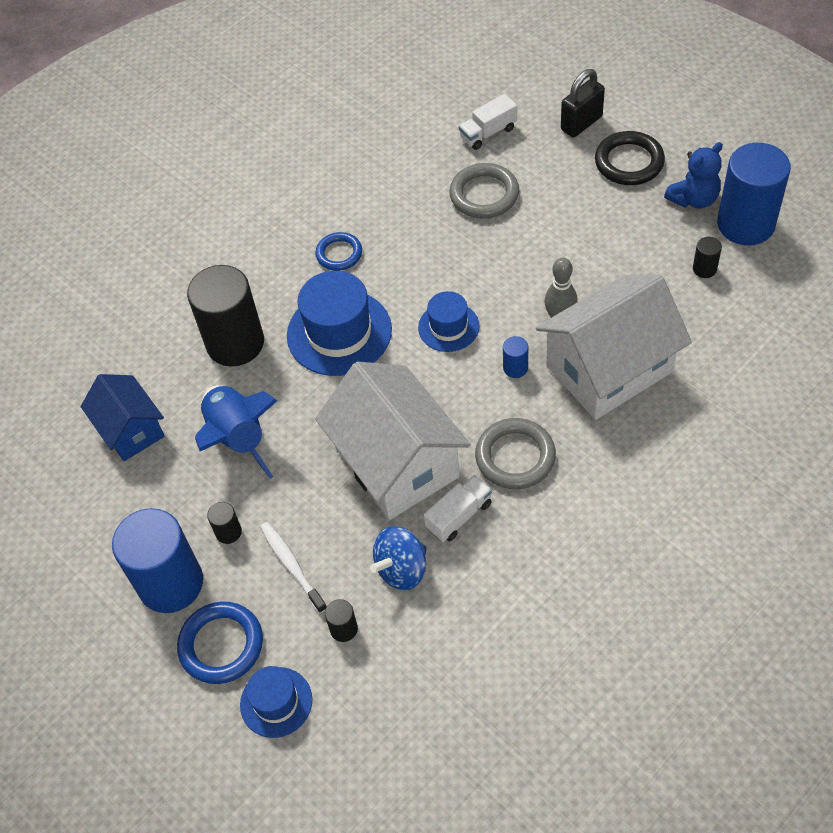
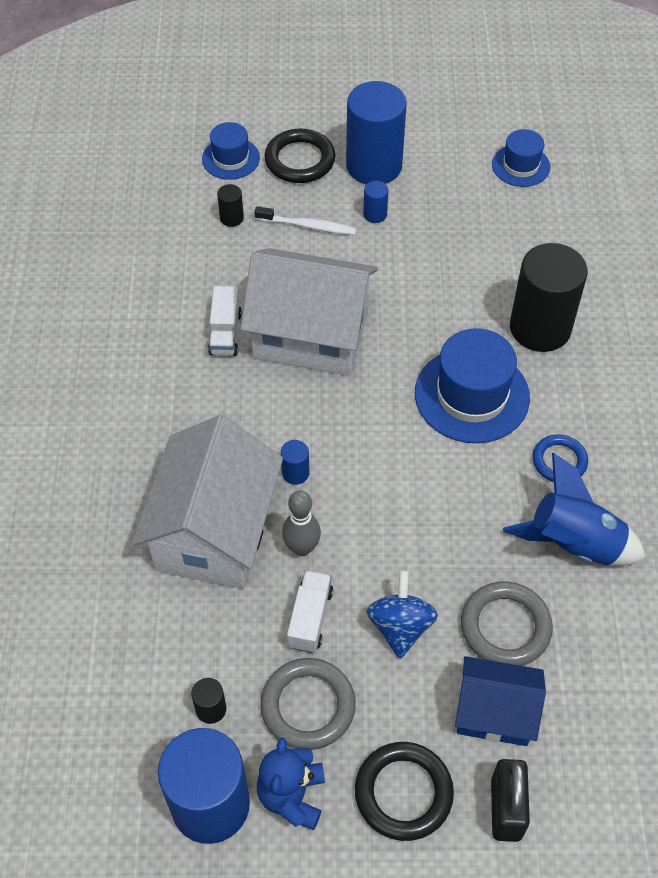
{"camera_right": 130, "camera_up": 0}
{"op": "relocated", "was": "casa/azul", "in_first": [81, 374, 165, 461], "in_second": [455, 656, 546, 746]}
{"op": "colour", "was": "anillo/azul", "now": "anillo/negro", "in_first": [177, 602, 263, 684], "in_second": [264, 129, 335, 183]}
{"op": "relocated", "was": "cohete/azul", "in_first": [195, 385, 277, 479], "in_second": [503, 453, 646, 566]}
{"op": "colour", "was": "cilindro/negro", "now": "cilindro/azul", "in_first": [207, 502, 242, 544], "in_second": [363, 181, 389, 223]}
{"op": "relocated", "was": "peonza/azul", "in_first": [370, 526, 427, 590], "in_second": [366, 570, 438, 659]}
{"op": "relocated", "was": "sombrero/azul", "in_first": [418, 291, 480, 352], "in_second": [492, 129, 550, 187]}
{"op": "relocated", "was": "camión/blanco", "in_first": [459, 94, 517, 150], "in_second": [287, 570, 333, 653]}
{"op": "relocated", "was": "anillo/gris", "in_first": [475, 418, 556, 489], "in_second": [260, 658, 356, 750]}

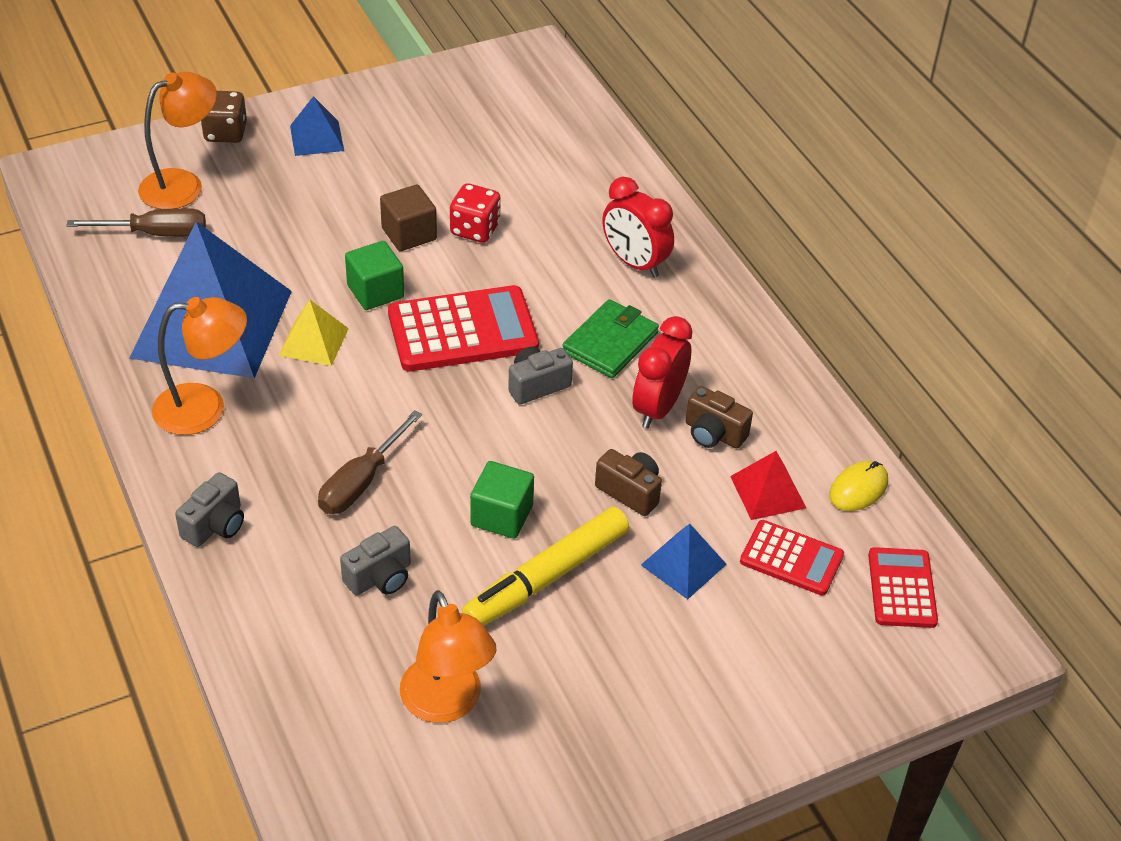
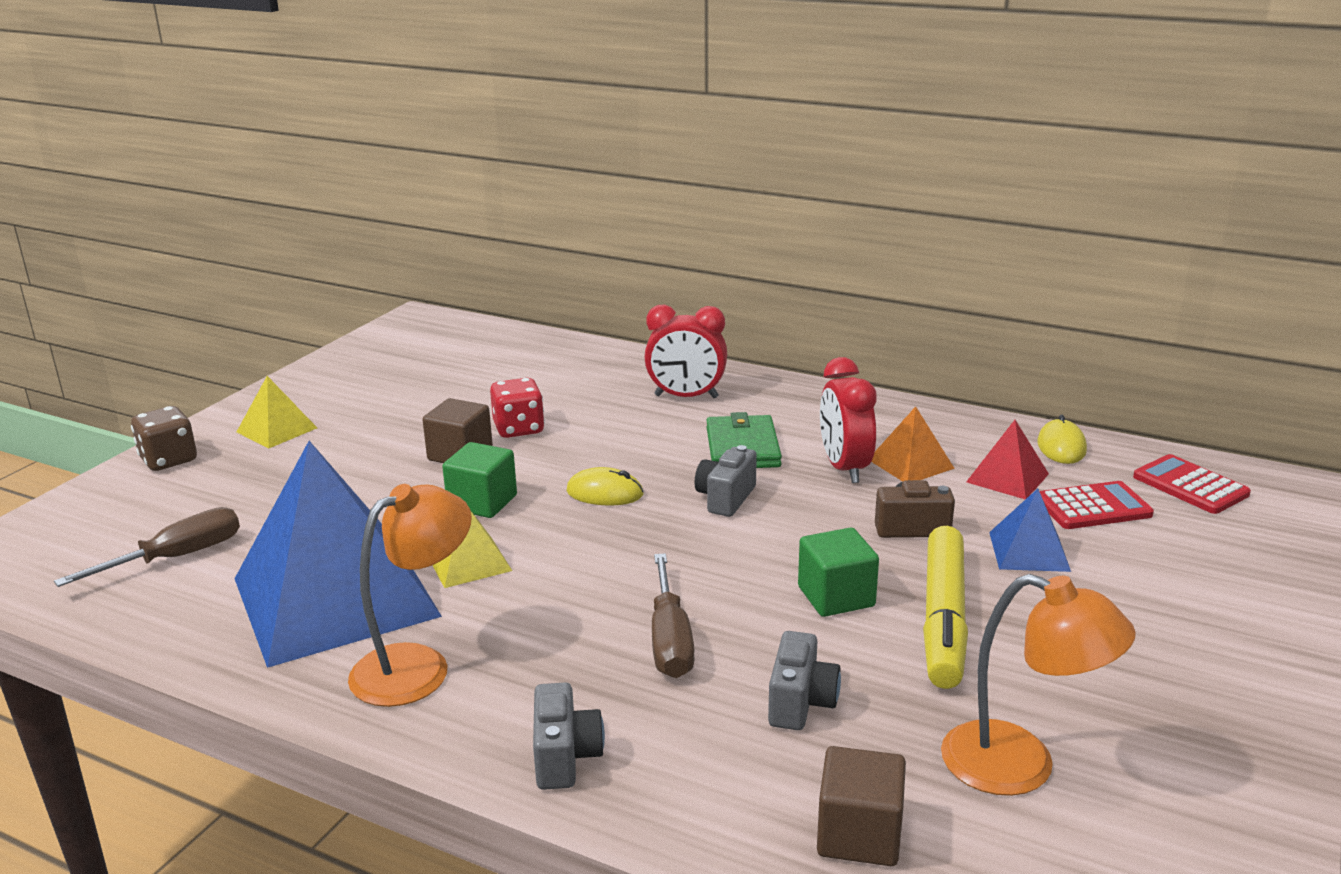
{"camera_right": -35, "camera_up": -20}
{"op": "missing", "was": "lámpara/naranja", "in_first": [138, 72, 217, 209]}
{"op": "colour", "was": "pirámide/azul", "now": "pirámide/amarillo", "in_first": [290, 96, 344, 156], "in_second": [237, 376, 317, 449]}
{"op": "exchanged", "was": "calculadora/rojo", "now": "ratón/amarillo", "in_first": [388, 285, 539, 371], "in_second": [566, 467, 644, 506]}
{"op": "exchanged", "was": "cámara/marrón", "now": "pirámide/naranja", "in_first": [685, 386, 753, 448], "in_second": [871, 406, 955, 482]}
{"op": "appeared", "now": "cubo/marrón", "in_second": [817, 746, 906, 866]}

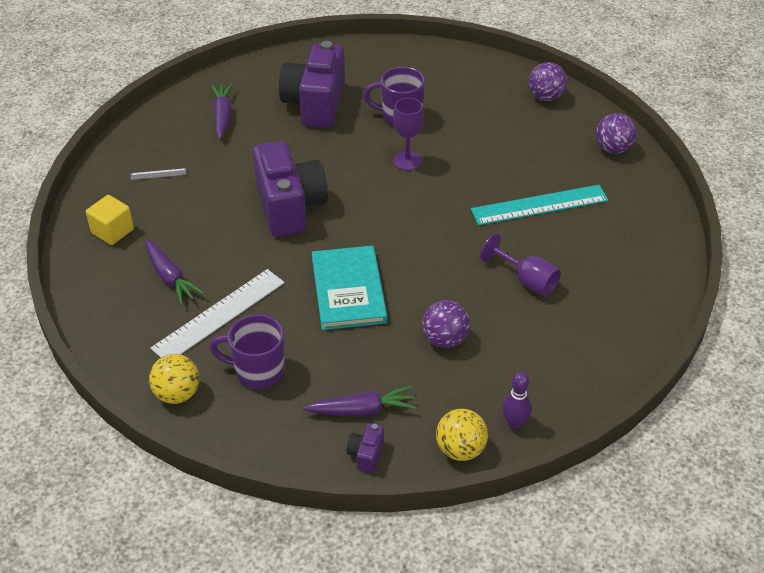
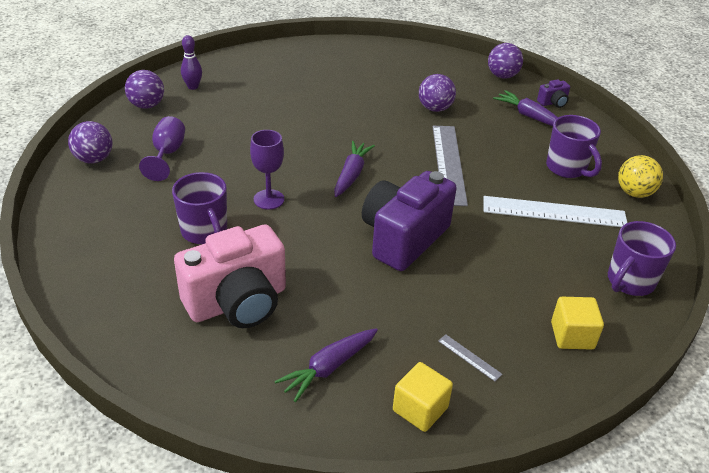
{"camera_right": -130, "camera_up": -5}
{"op": "relocated", "was": "zanahoria/morado", "in_first": [145, 239, 204, 305], "in_second": [334, 141, 375, 197]}
{"op": "colour", "was": "cámara/morado", "now": "cámara/rosa", "in_first": [279, 41, 345, 128], "in_second": [174, 224, 286, 328]}
{"op": "exchanged", "was": "libro/turquesa", "now": "regla/gris", "in_first": [312, 245, 387, 330], "in_second": [433, 126, 468, 206]}
{"op": "colour", "was": "pelota/amarillo", "now": "pelota/morado", "in_first": [436, 409, 488, 461], "in_second": [488, 43, 523, 79]}
{"op": "missing", "was": "regla/turquesa", "in_first": [471, 185, 608, 225]}
{"op": "relocated", "was": "copa/morado", "in_first": [480, 233, 561, 296], "in_second": [139, 116, 185, 181]}
{"op": "relocated", "was": "bolo/morado", "in_first": [502, 372, 531, 429], "in_second": [181, 35, 202, 90]}
{"op": "appeared", "now": "cubo/amarillo", "in_second": [393, 362, 453, 432]}
{"op": "appeared", "now": "taza/morado", "in_second": [608, 221, 676, 296]}

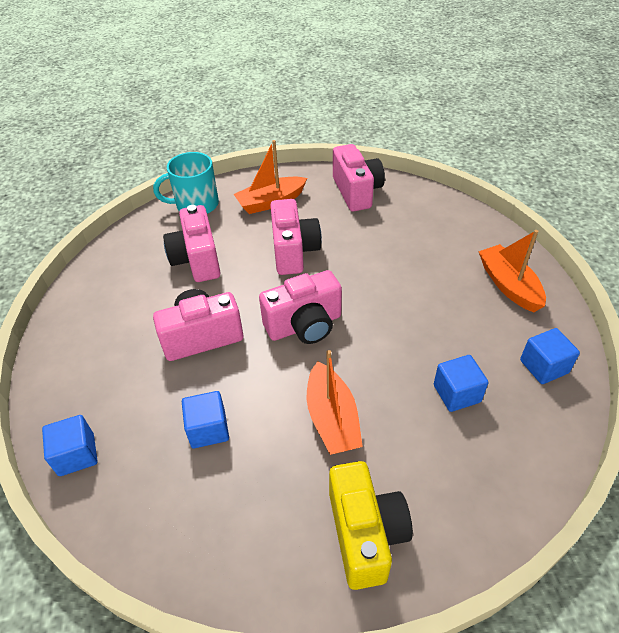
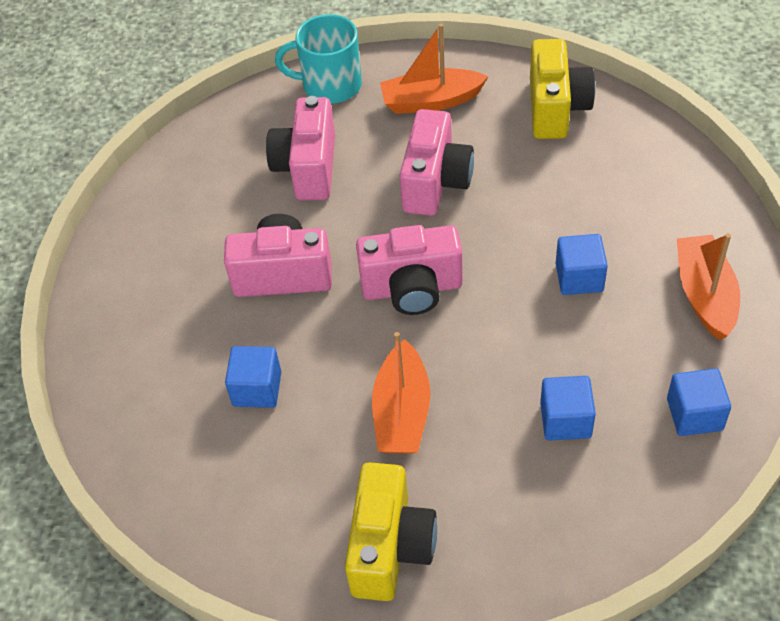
{"camera_right": 20, "camera_up": 5}
{"op": "relocated", "was": "cubo/azul", "in_first": [42, 415, 98, 476], "in_second": [556, 234, 608, 295]}
{"op": "colour", "was": "cámara/rosa", "now": "cámara/amarillo", "in_first": [333, 144, 385, 211], "in_second": [530, 39, 596, 139]}

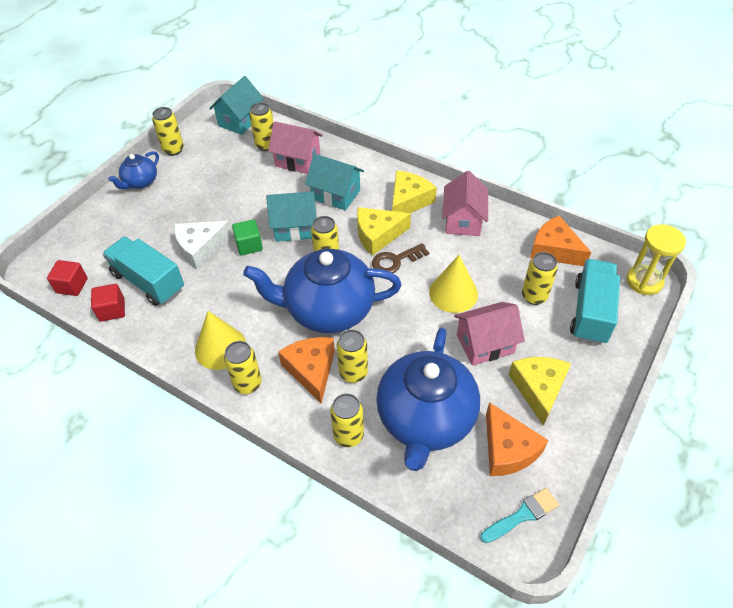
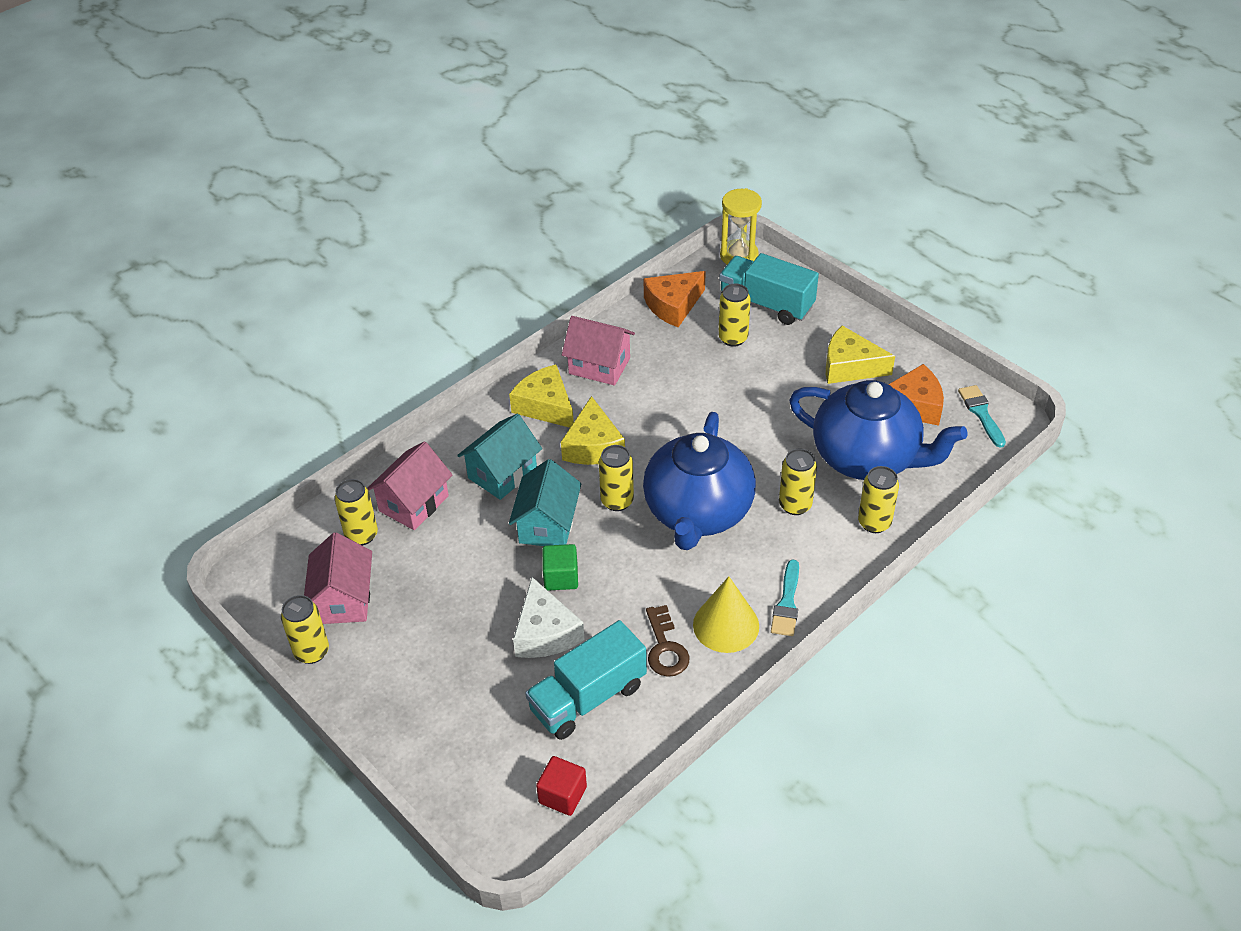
{"camera_right": -75, "camera_up": -5}
{"op": "missing", "was": "cubo/rojo", "in_first": [91, 284, 125, 322]}
{"op": "missing", "was": "tetera/azul", "in_first": [108, 151, 159, 189]}
{"op": "missing", "was": "casa/turquesa", "in_first": [209, 76, 264, 135]}
{"op": "exchanged", "was": "lata/amarillo", "now": "pincel/turquesa", "in_first": [224, 341, 262, 394], "in_second": [771, 559, 799, 636]}
{"op": "missing", "was": "queso/naranja", "in_first": [278, 337, 335, 403]}
{"op": "relocated", "was": "llave/marrón", "in_first": [372, 243, 429, 273], "in_second": [646, 605, 690, 677]}
{"op": "missing", "was": "cono/amarillo", "in_first": [429, 255, 478, 313]}
{"op": "relocated", "was": "casa/rosa", "in_first": [454, 302, 525, 366], "in_second": [304, 532, 372, 624]}

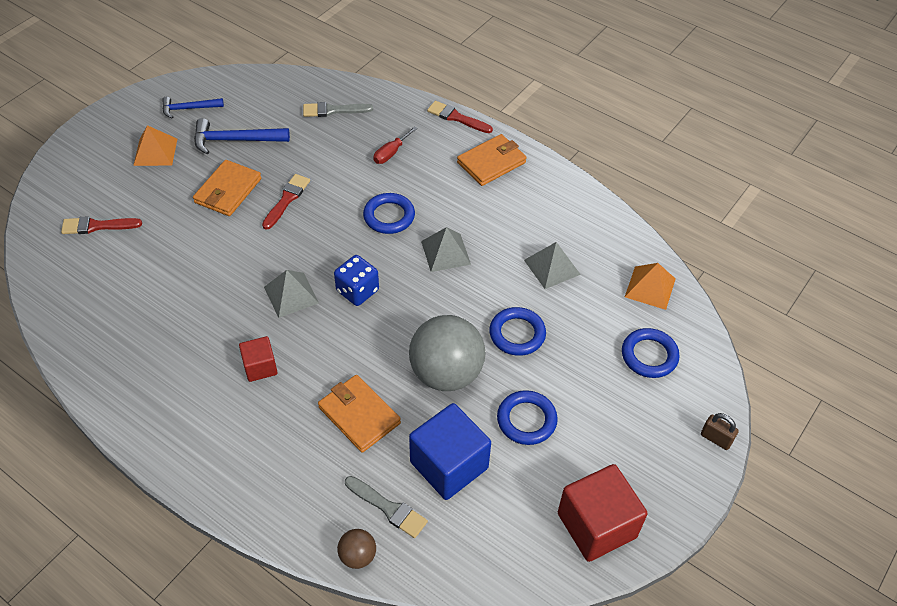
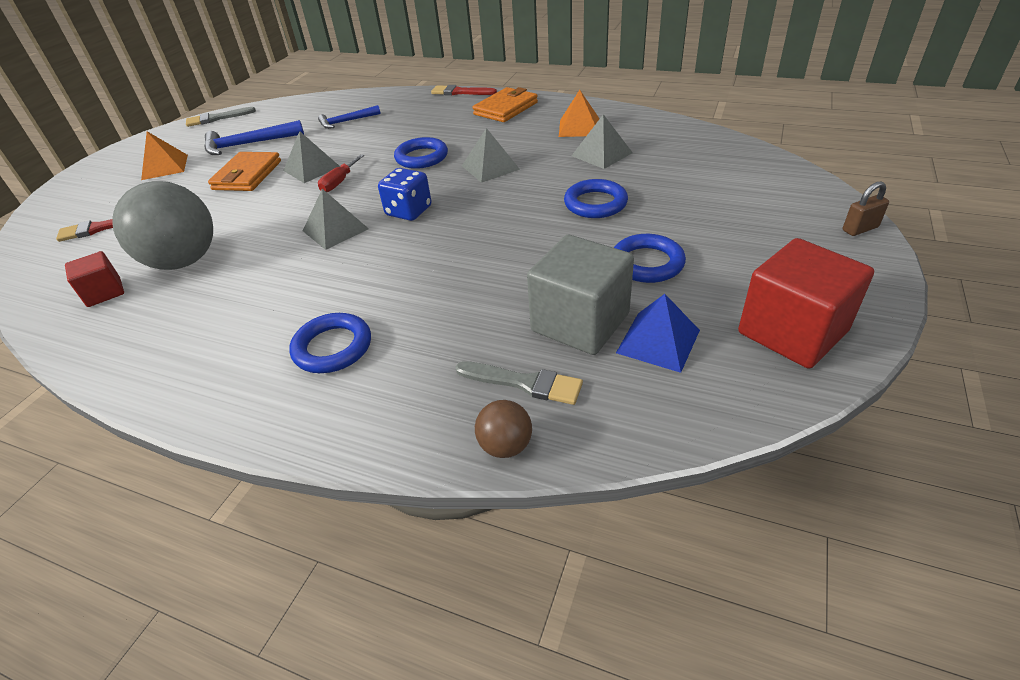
{"camera_right": -10, "camera_up": -10}
{"op": "relocated", "was": "martillo/azul", "in_first": [162, 97, 224, 118], "in_second": [318, 105, 381, 129]}
{"op": "relocated", "was": "cubo/rojo", "in_first": [239, 336, 278, 382], "in_second": [65, 251, 124, 307]}
{"op": "exchanged", "was": "pincel/rojo", "now": "pirámide/gris", "in_first": [262, 174, 310, 230], "in_second": [283, 131, 340, 183]}
{"op": "relocated", "was": "pincel/gris", "in_first": [303, 102, 373, 117], "in_second": [186, 107, 256, 127]}
{"op": "missing", "was": "cartera/naranja", "in_first": [318, 375, 401, 453]}
{"op": "relocated", "was": "destornillador/rojo", "in_first": [373, 126, 417, 164], "in_second": [318, 154, 364, 192]}
{"op": "relocated", "was": "pelota/gris", "in_first": [409, 315, 486, 391], "in_second": [112, 181, 213, 270]}
{"op": "colour", "was": "cubo/azul", "now": "cubo/gris", "in_first": [409, 403, 491, 500], "in_second": [527, 235, 634, 355]}
{"op": "relocated", "was": "anillo/azul", "in_first": [622, 328, 680, 378], "in_second": [289, 313, 371, 373]}
{"op": "relocated", "was": "pirámide/naranja", "in_first": [625, 263, 675, 310], "in_second": [559, 90, 599, 137]}
{"op": "spun", "was": "candado/marrón", "in_first": [701, 413, 739, 450], "in_second": [843, 181, 889, 236], "clockwise": -45}
{"op": "appeared", "now": "pirámide/azul", "in_second": [616, 294, 700, 373]}

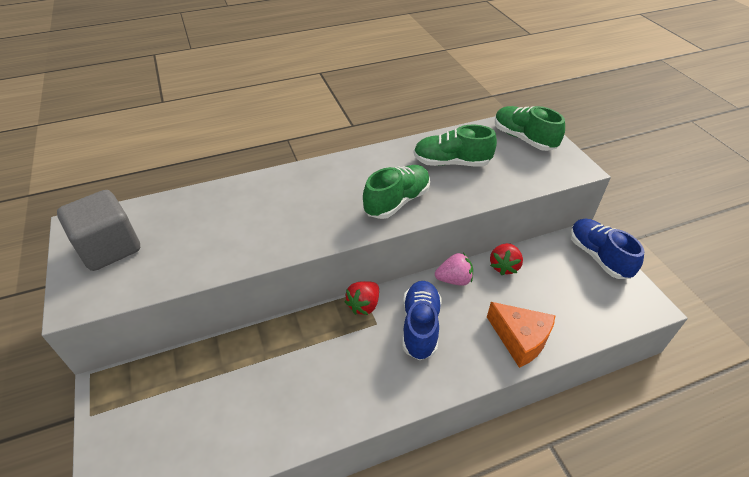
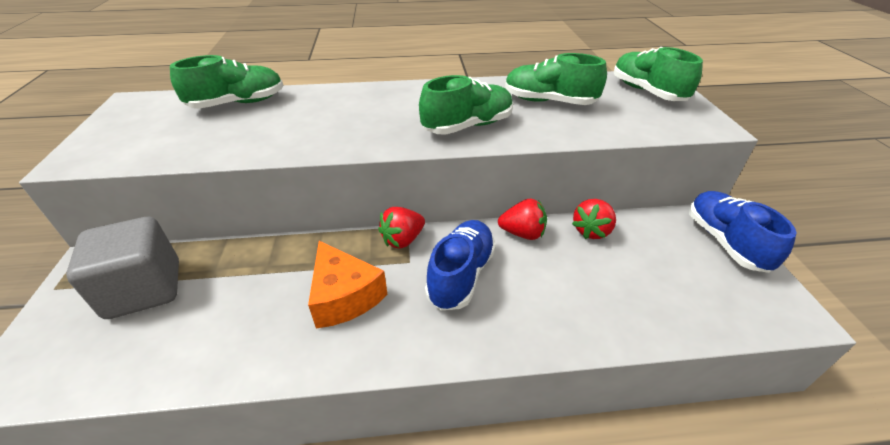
{"camera_right": 15, "camera_up": -5}
{"op": "relocated", "was": "cubo/gris", "in_first": [57, 190, 141, 271], "in_second": [66, 217, 179, 319]}
{"op": "colour", "was": "fresa/rosa", "now": "fresa/rojo", "in_first": [435, 253, 473, 286], "in_second": [498, 198, 547, 240]}
{"op": "relocated", "was": "queso/naranja", "in_first": [487, 302, 555, 368], "in_second": [308, 241, 388, 329]}
{"op": "appeared", "now": "zapato/verde", "in_second": [170, 55, 283, 109]}

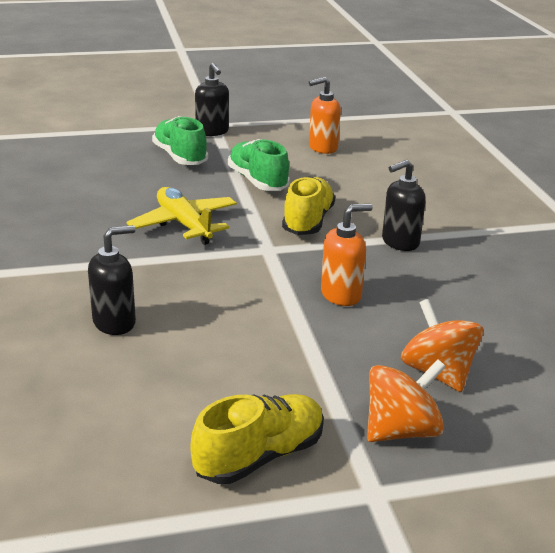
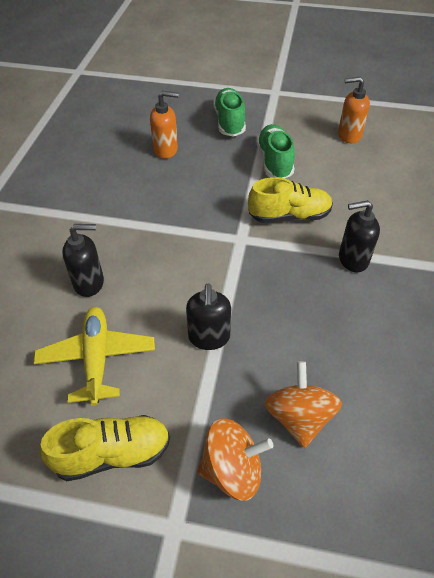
{"camera_right": 25, "camera_up": 20}
{"op": "relocated", "was": "avión/amarillo", "in_first": [127, 187, 237, 245], "in_second": [33, 307, 155, 406]}
{"op": "relocated", "was": "dispensador de jabón/negro", "in_first": [195, 63, 229, 136], "in_second": [186, 284, 231, 350]}
{"op": "spun", "was": "zapato/amarillo", "in_first": [282, 176, 335, 235], "in_second": [248, 177, 333, 223], "clockwise": 45}
{"op": "relocated", "was": "dispensador de jabón/naranja", "in_first": [321, 204, 373, 306], "in_second": [150, 91, 179, 159]}

